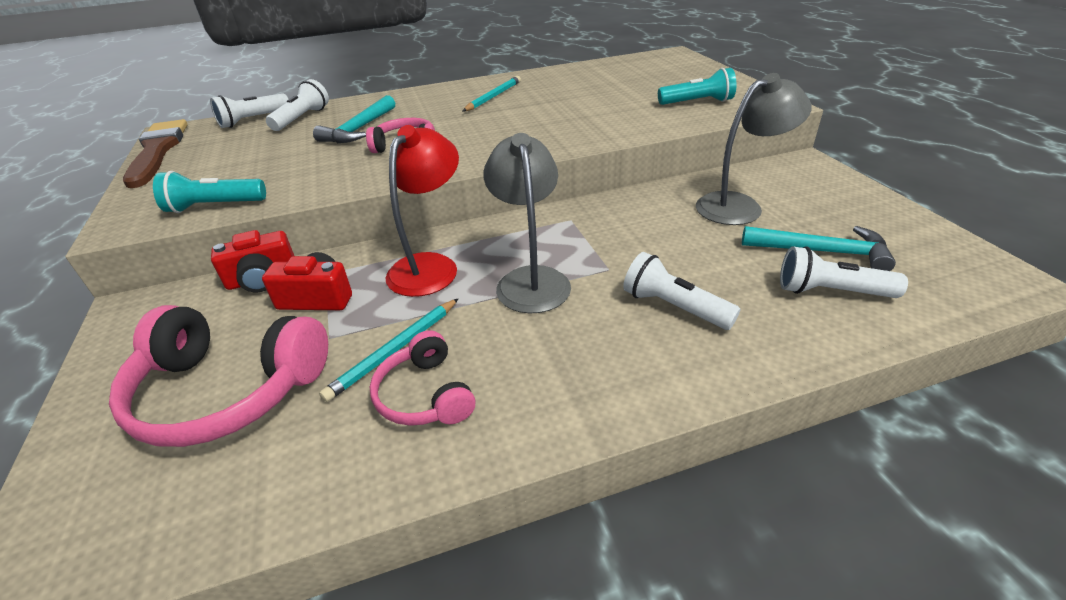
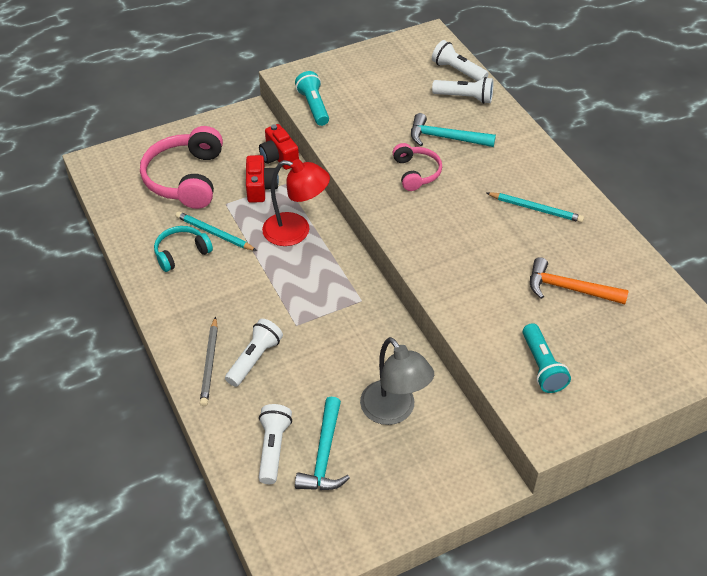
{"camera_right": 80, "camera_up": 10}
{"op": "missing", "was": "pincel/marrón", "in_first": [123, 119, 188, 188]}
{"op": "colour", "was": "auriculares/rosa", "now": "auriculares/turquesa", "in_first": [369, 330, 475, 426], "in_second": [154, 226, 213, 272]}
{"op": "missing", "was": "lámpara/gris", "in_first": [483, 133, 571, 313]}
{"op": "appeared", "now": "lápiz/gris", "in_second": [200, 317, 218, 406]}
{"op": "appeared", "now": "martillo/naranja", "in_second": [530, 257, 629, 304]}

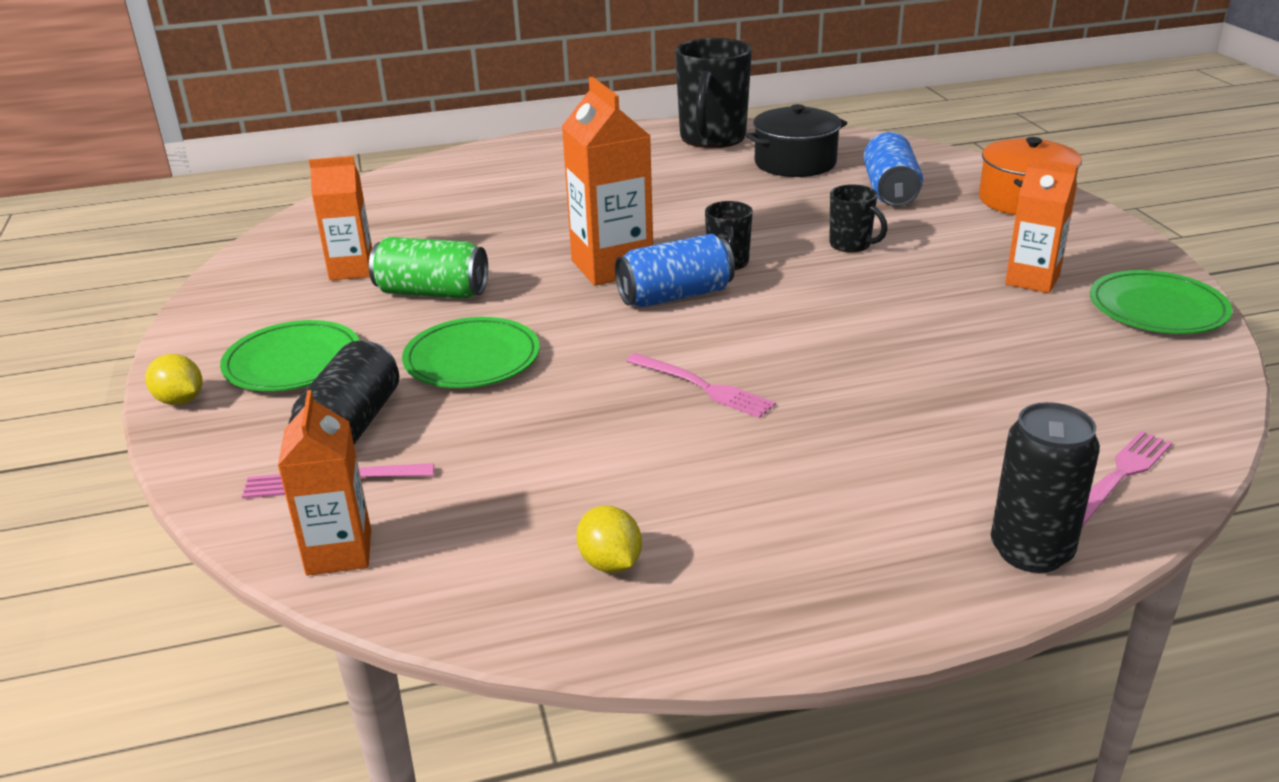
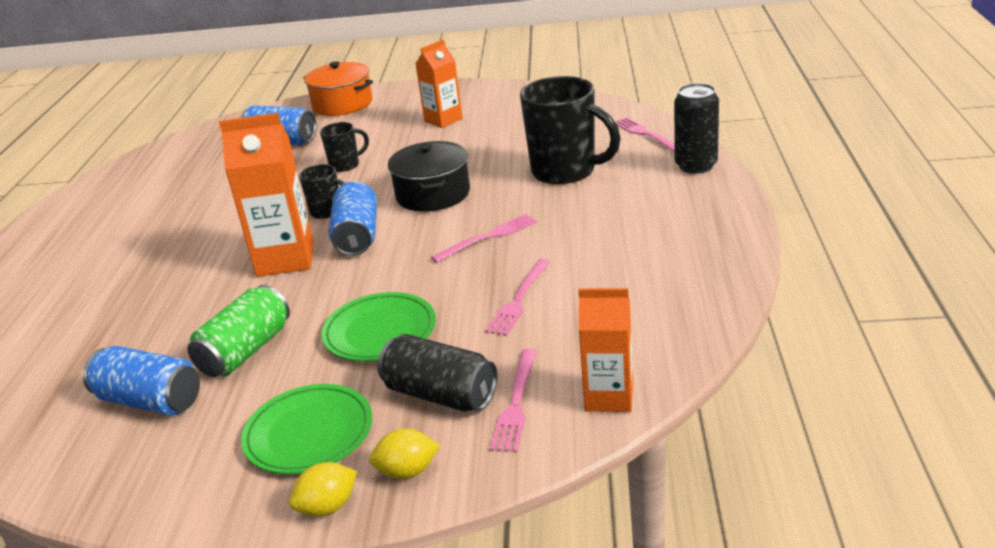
{"camera_right": -70, "camera_up": 0}
{"op": "exchanged", "was": "cartón de leche/naranja", "now": "lata/azul", "in_first": [309, 156, 372, 280], "in_second": [83, 346, 200, 416]}
{"op": "relocated", "was": "limón/amarillo", "in_first": [576, 505, 642, 573], "in_second": [369, 428, 440, 479]}
{"op": "relocated", "was": "taza/negro", "in_first": [675, 38, 752, 148], "in_second": [520, 76, 621, 184]}
{"op": "relocated", "was": "olla/negro", "in_first": [746, 104, 847, 177], "in_second": [388, 141, 470, 212]}
{"op": "missing", "was": "plato/verde", "in_first": [1090, 270, 1232, 334]}
{"op": "appeared", "now": "tenedor/rosa", "in_second": [485, 258, 551, 336]}

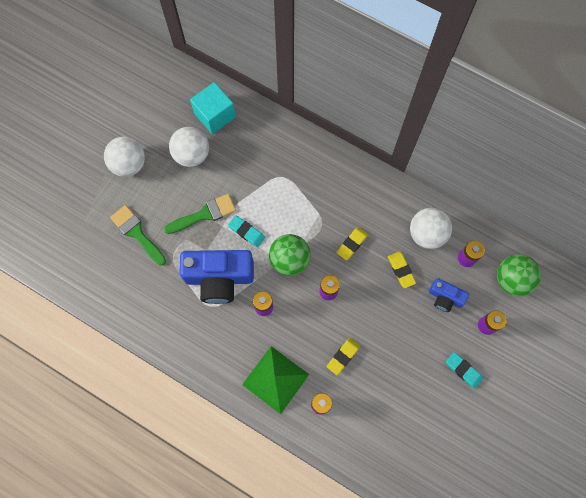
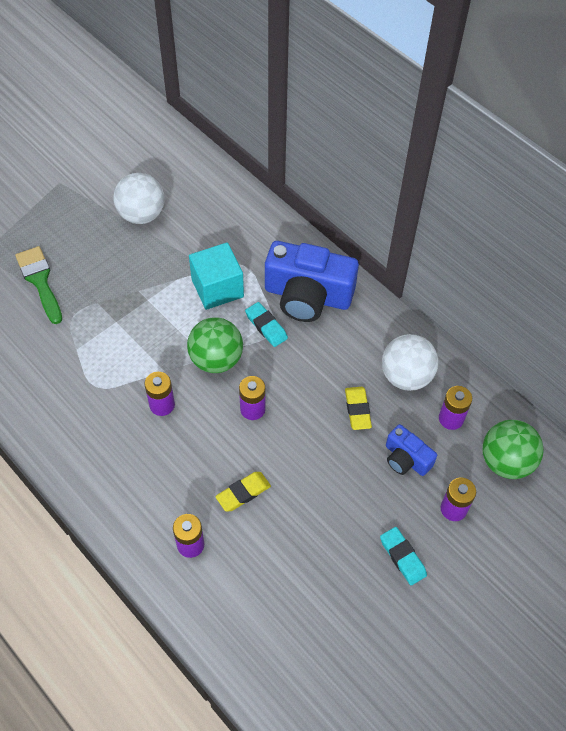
{"camera_right": 15, "camera_up": -15}
{"op": "missing", "was": "pelota/blanco", "in_first": [104, 136, 145, 177]}
{"op": "missing", "was": "pincel/verde", "in_first": [164, 194, 236, 234]}
{"op": "relocated", "was": "cámara/azul", "in_first": [180, 250, 254, 304], "in_second": [265, 241, 359, 322]}
{"op": "relocated", "was": "cubo/turquesa", "in_first": [190, 82, 236, 134], "in_second": [189, 242, 244, 310]}
{"op": "relocated", "was": "goma de borrar/turquesa", "in_first": [228, 215, 265, 247], "in_second": [245, 302, 288, 347]}
{"op": "missing", "was": "pirámide/verde", "in_first": [242, 346, 309, 414]}
{"op": "missing", "was": "goma de borrar/amarillo", "in_first": [336, 227, 368, 260]}

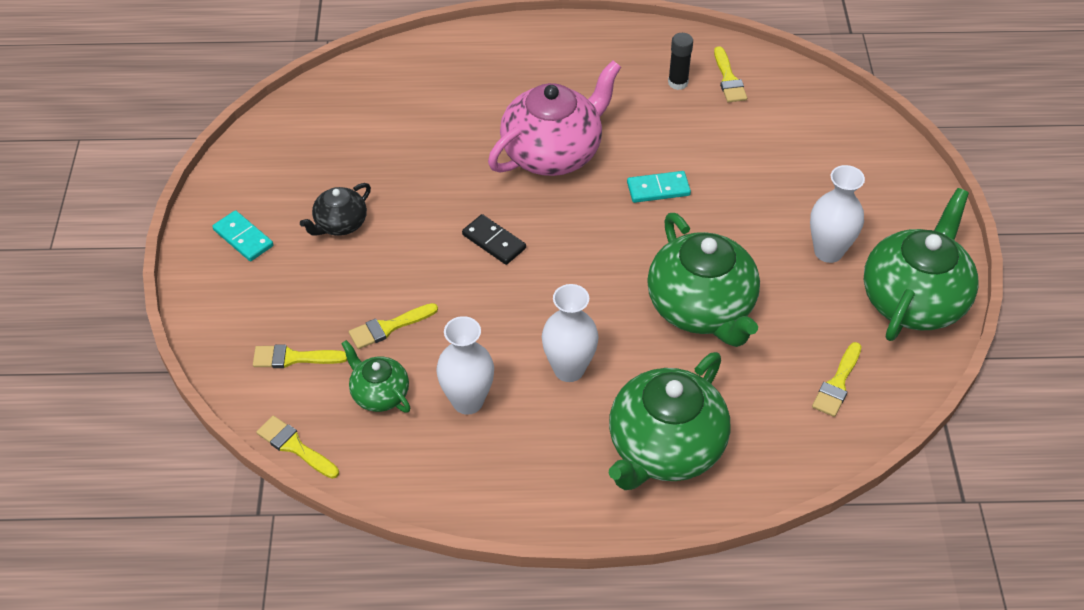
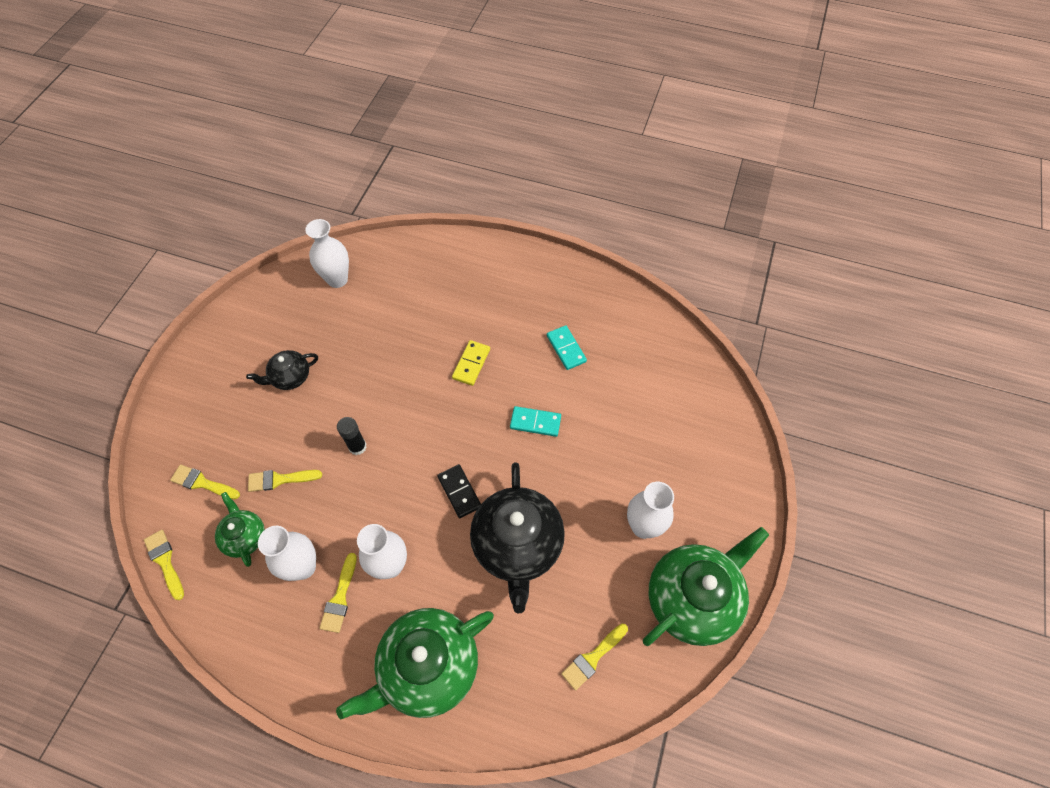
{"camera_right": 20, "camera_up": 10}
{"op": "relocated", "was": "ficha de dominó/turquesa", "in_first": [212, 210, 274, 261], "in_second": [547, 325, 587, 370]}
{"op": "relocated", "was": "ficha de dominó/negro", "in_first": [462, 214, 526, 265], "in_second": [437, 464, 481, 518]}
{"op": "exchanged", "was": "tetera/rosa", "now": "ficha de dominó/amarillo", "in_first": [488, 60, 621, 176], "in_second": [452, 340, 490, 386]}
{"op": "colour", "was": "tetera/verde", "now": "tetera/negro", "in_first": [647, 213, 760, 347], "in_second": [470, 462, 565, 613]}
{"op": "relocated", "was": "barra de pegamento/negro", "in_first": [668, 33, 693, 90], "in_second": [337, 417, 367, 455]}
{"op": "relocated", "was": "pincel/amarillo", "in_first": [714, 46, 747, 102], "in_second": [319, 553, 357, 633]}
{"op": "appeared", "now": "florero/blanco", "in_second": [305, 219, 349, 288]}

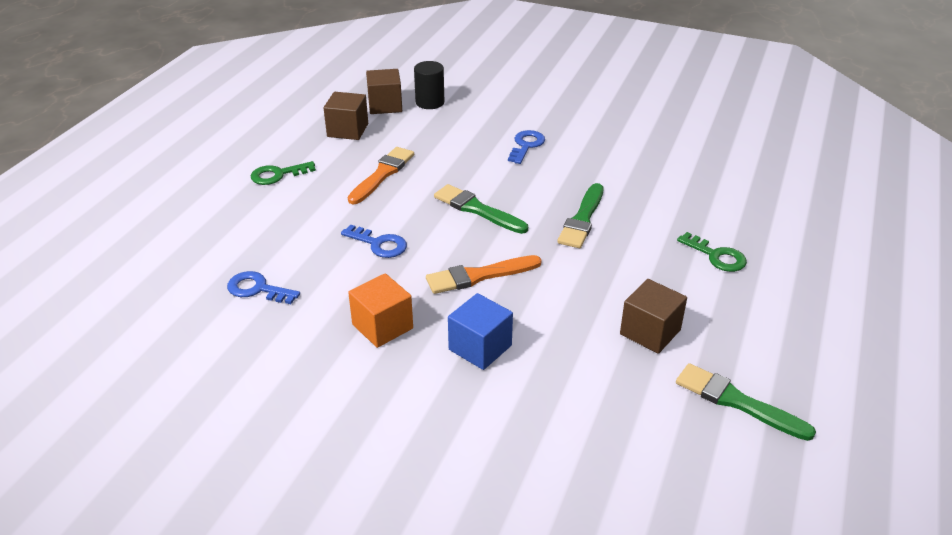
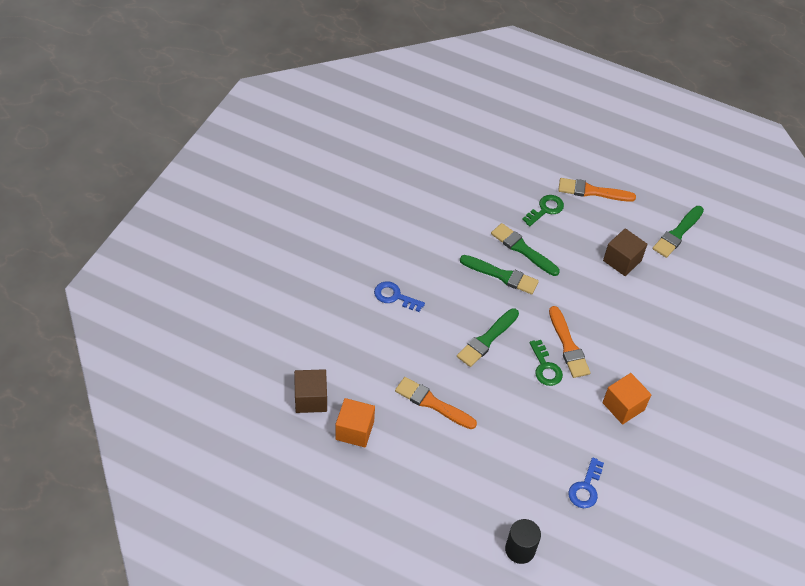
{"camera_right": -90, "camera_up": 15}
{"op": "relocated", "was": "llave/verde", "in_first": [251, 161, 316, 185], "in_second": [529, 340, 563, 386]}
{"op": "colour", "was": "cubo/marrón", "now": "cubo/naranja", "in_first": [324, 92, 368, 140], "in_second": [335, 398, 375, 447]}
{"op": "missing", "was": "llave/azul", "in_first": [341, 225, 407, 258]}
{"op": "relocated", "was": "cilindro/negro", "in_first": [414, 61, 444, 109], "in_second": [505, 519, 541, 564]}
{"op": "missing", "was": "cubo/azul", "in_first": [448, 293, 513, 370]}
{"op": "appeared", "now": "pincel/verde", "in_second": [491, 223, 560, 276]}
{"op": "appeared", "now": "pincel/naranja", "in_second": [558, 178, 636, 202]}

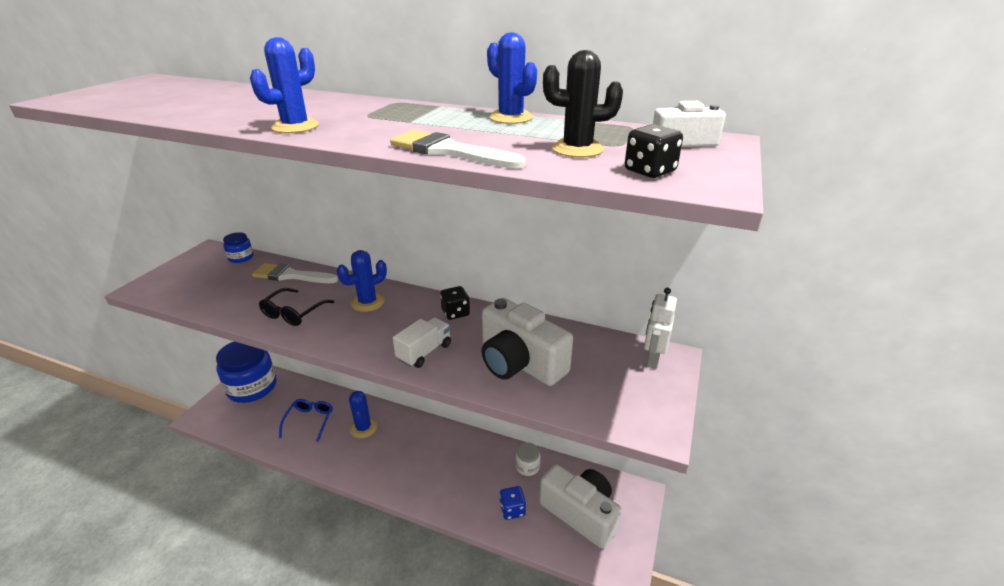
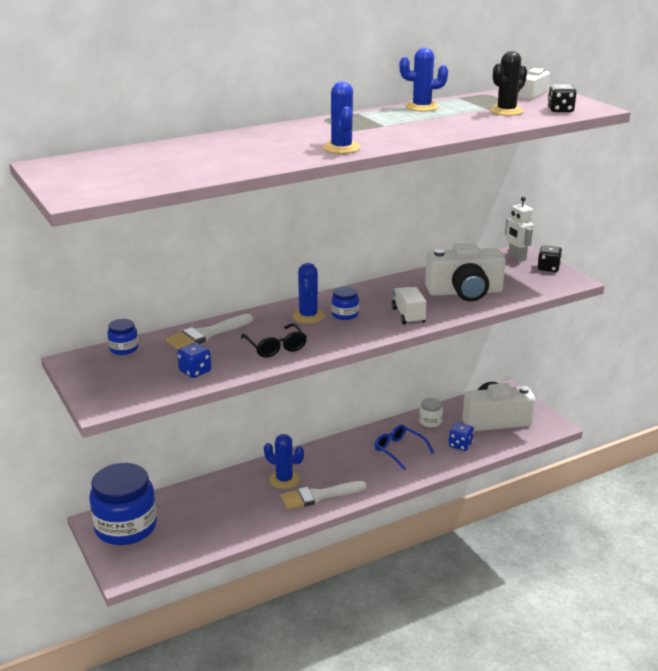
{"camera_right": -50, "camera_up": -5}
{"op": "relocated", "was": "gafas/azul", "in_first": [279, 399, 333, 442], "in_second": [374, 425, 434, 470]}
{"op": "relocated", "was": "pincel/blanco", "in_first": [390, 130, 526, 169], "in_second": [281, 481, 367, 509]}
{"op": "relocated", "was": "dado/negro", "in_first": [440, 286, 470, 320], "in_second": [537, 245, 562, 272]}
{"op": "appeared", "now": "dado/azul", "in_second": [177, 343, 211, 378]}
{"op": "appeared", "now": "tarro/azul", "in_second": [331, 286, 359, 320]}

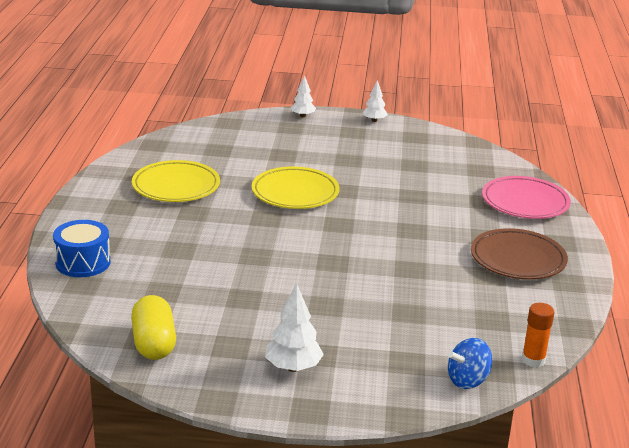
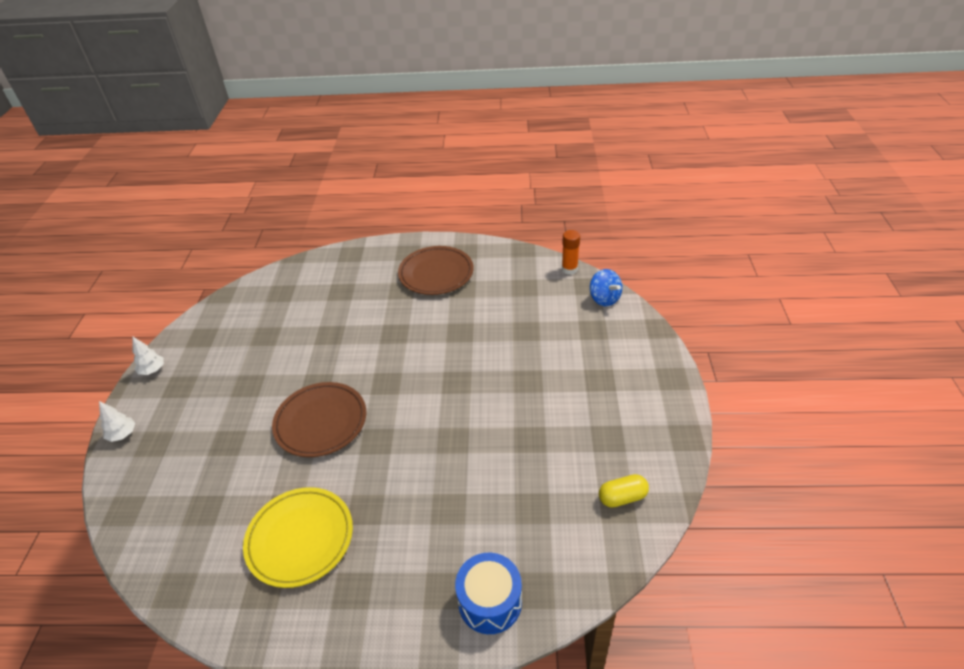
{"camera_right": -90, "camera_up": 15}
{"op": "size", "was": "cápsula/amarillo", "in_first": [131, 295, 176, 360], "in_second": [599, 474, 649, 508], "ratio": 0.66}
{"op": "colour", "was": "plato/amarillo", "now": "plato/marrón", "in_first": [252, 167, 340, 209], "in_second": [272, 382, 366, 457]}
{"op": "missing", "was": "árbol/blanco", "in_first": [265, 283, 324, 372]}
{"op": "missing", "was": "plato/rosa", "in_first": [482, 176, 571, 219]}

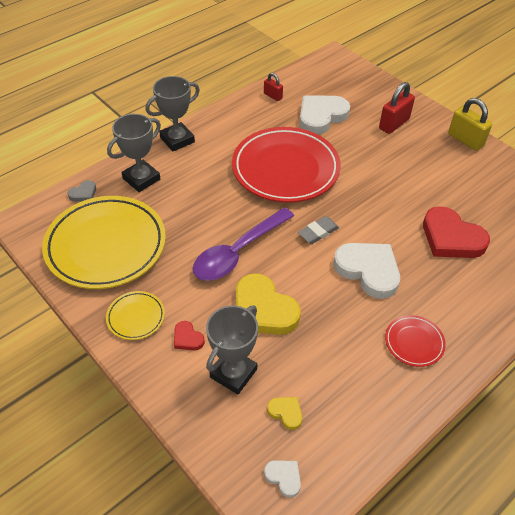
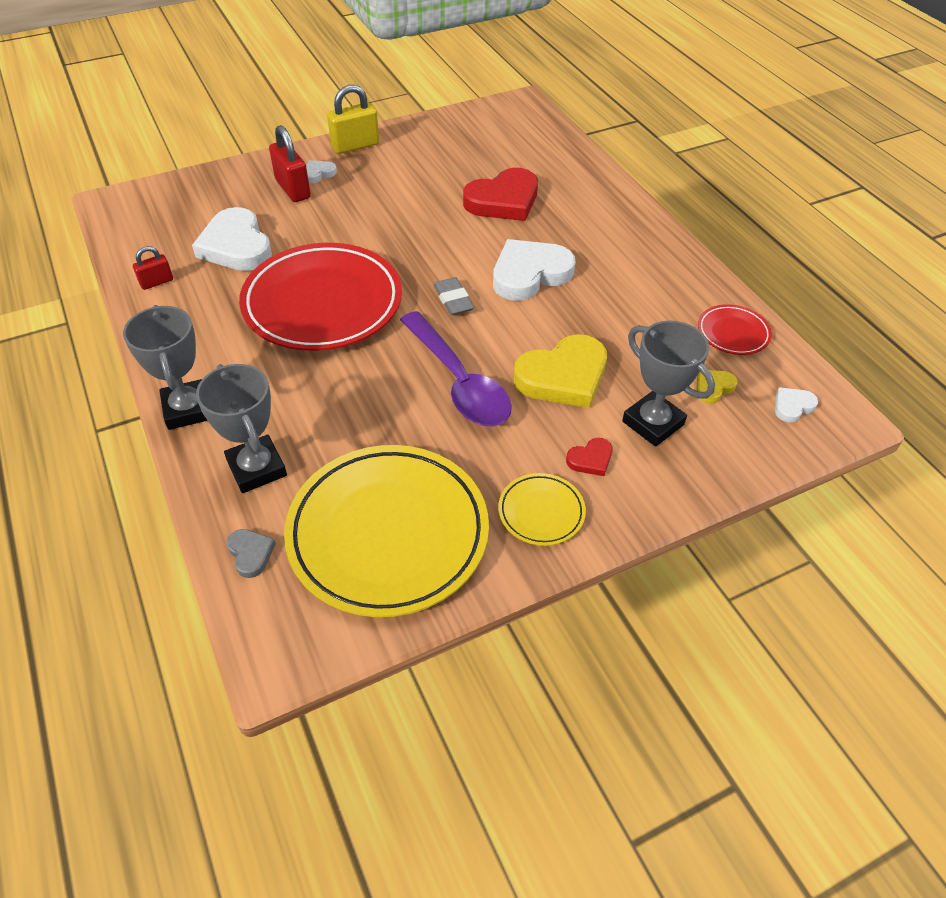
{"camera_right": -75, "camera_up": 0}
{"op": "relocated", "was": "plato/rojo", "in_first": [385, 315, 446, 367], "in_second": [698, 304, 772, 355]}
{"op": "appeared", "now": "corazón/blanco", "in_second": [306, 160, 337, 183]}

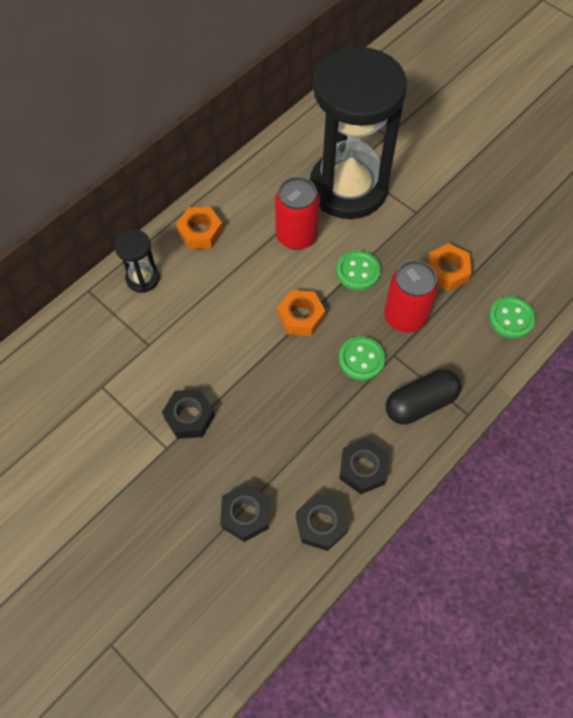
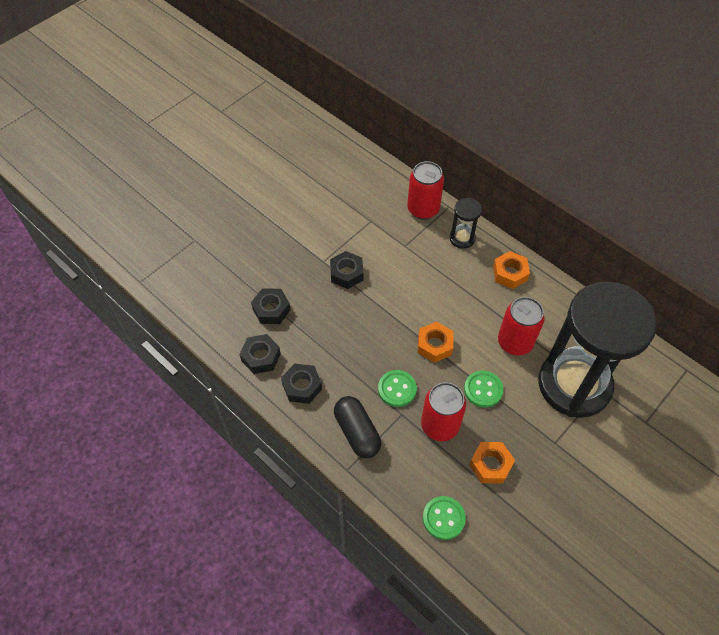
{"camera_right": 90, "camera_up": -5}
{"op": "appeared", "now": "lata/rojo", "in_second": [407, 161, 444, 220]}

